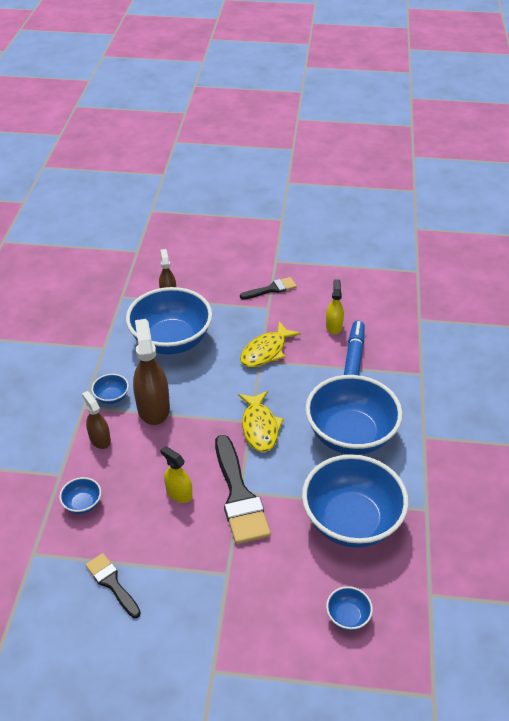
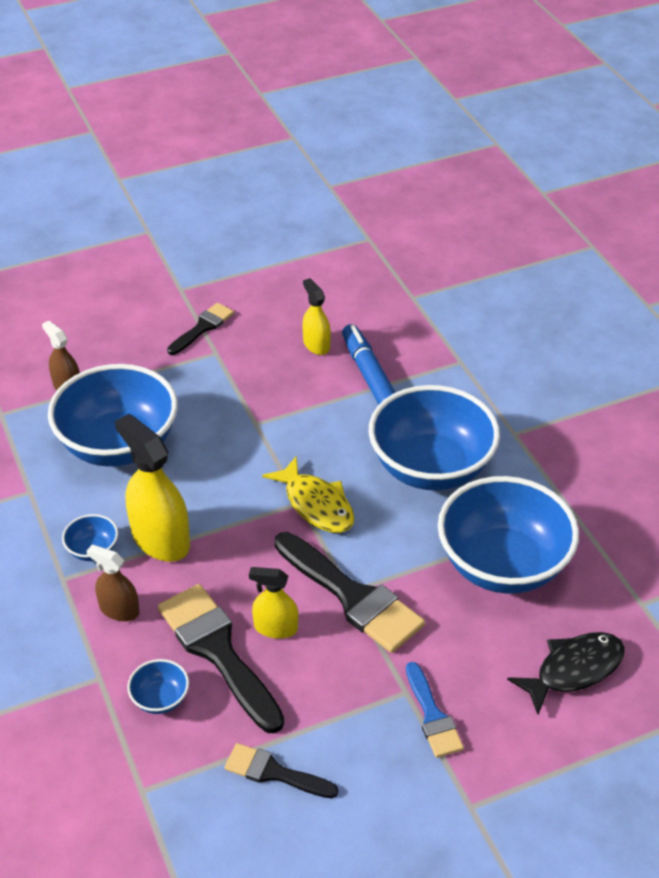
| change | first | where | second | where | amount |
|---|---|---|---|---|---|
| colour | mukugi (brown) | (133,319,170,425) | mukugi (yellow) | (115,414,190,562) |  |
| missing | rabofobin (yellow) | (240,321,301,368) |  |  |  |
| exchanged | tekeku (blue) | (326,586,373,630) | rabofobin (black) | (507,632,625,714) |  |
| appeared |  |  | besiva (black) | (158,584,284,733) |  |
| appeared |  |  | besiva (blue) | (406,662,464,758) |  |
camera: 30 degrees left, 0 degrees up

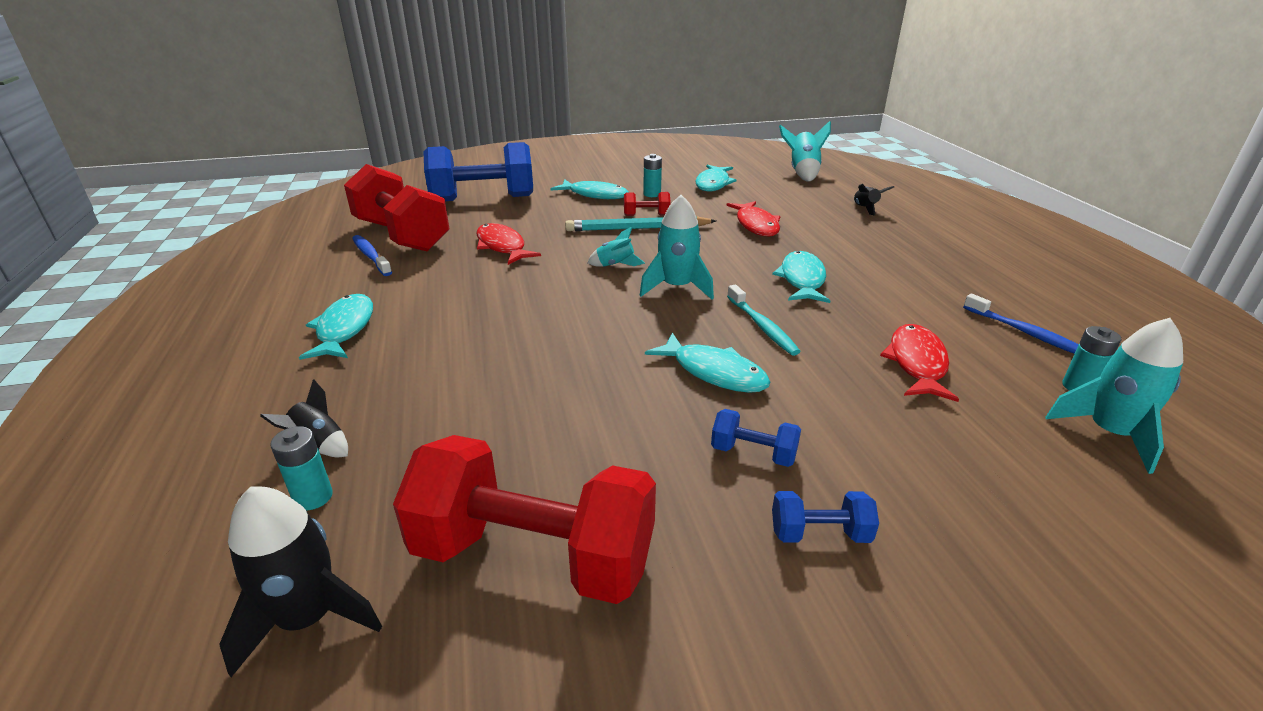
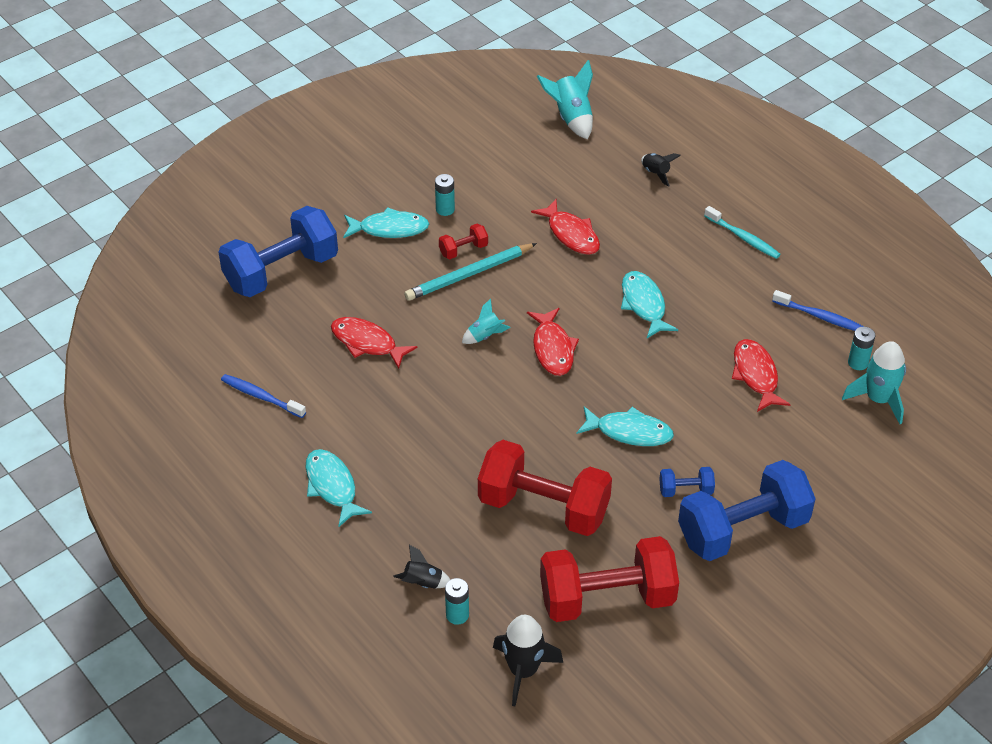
| change | first | where | second | where | amount |
|---|---|---|---|---|---|
| relocated | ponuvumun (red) | (344,164,449,252) |  | (478,440,612,536) |  |
| missing | rabofobin (turquoise) | (695,165,736,191) |  |  |  |
| exchanged | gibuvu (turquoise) | (640,195,714,300) | rabofobin (red) | (527,308,579,376) |  |
| relocated | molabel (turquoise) | (727,284,801,356) |  | (704,206,780,259) |  |
| size | ponuvumun (blue) | (772,491,879,543) |  | (678,460,816,561) | x2.34 |
camera: 25 degrees left, 15 degrees up

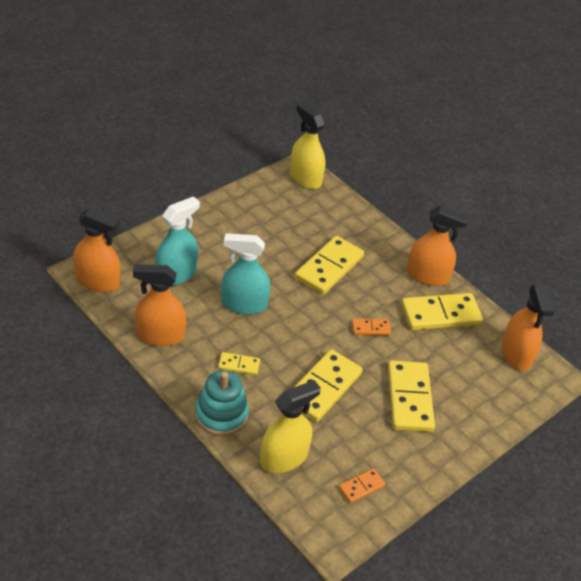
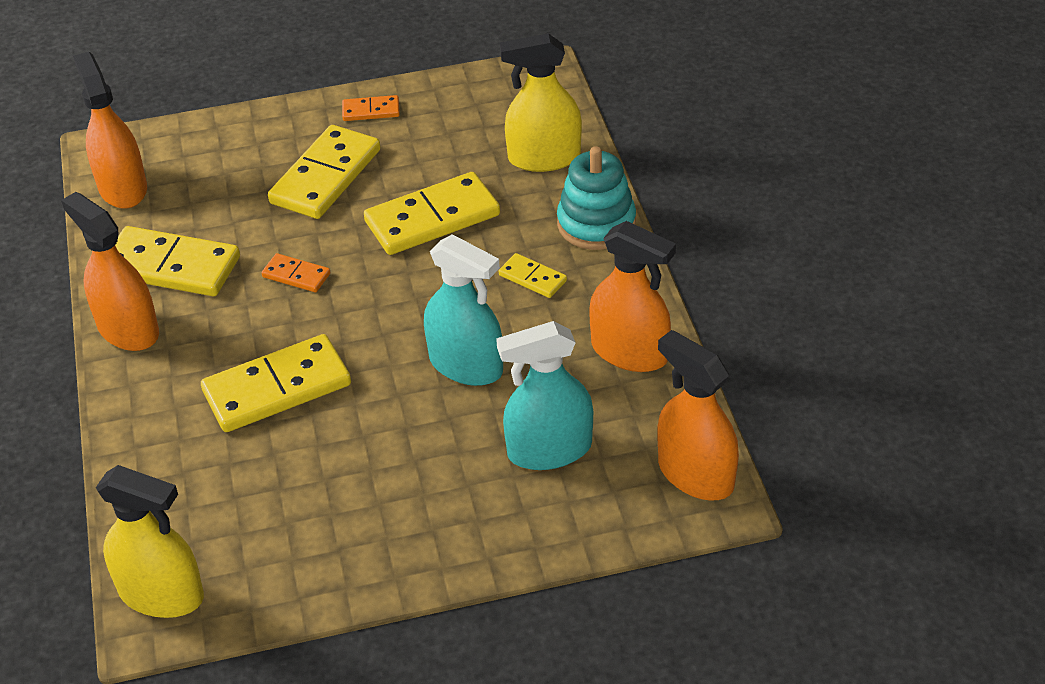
| change | first | where | second | where | amount |
|---|---|---|---|---|---|
| spun | mukugi (yellow) | (290,103,325,189) |  | (96,465,204,618) | 60 degrees counterclockwise |
| spun | mukugi (orange) | (501,285,555,371) |  | (73,51,147,209) | 45 degrees counterclockwise |
| relocated | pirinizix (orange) | (339,468,385,503) |  | (342,95,400,121) |  |
camera: 145 degrees left, 0 degrees up

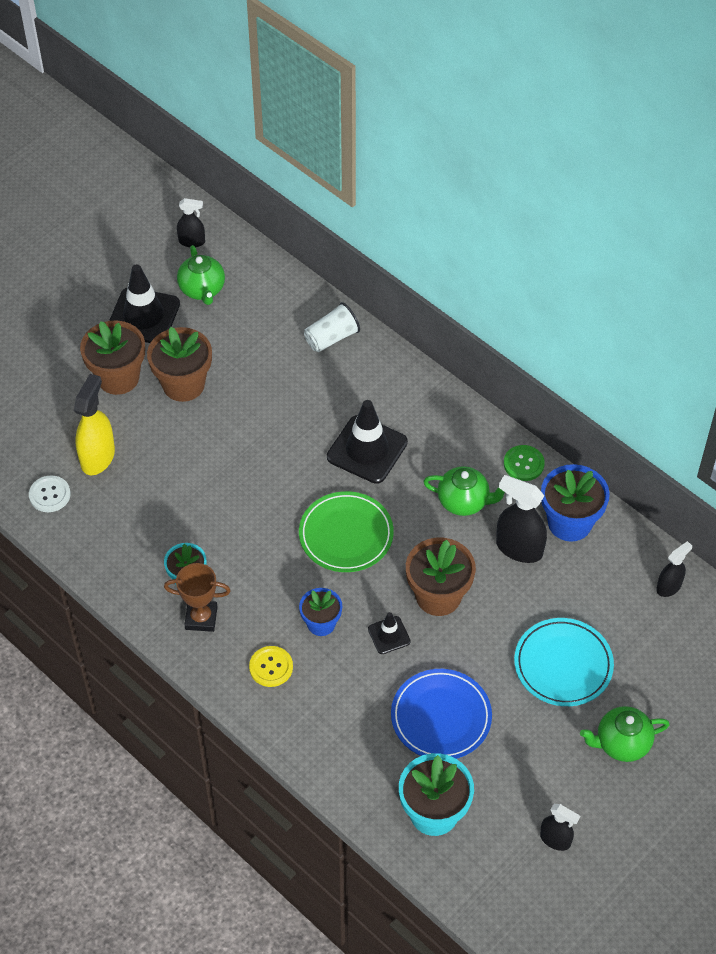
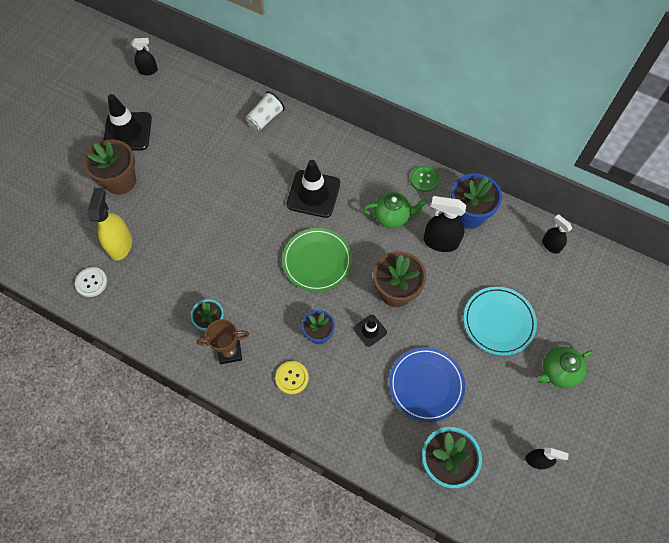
| change | first | where | second | where | amount |
|---|---|---|---|---|---|
| missing | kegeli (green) | (177,245,225,305) |  |  |  |
| missing | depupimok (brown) | (147,327,212,402) |  |  |  |
| spun | mukugi (black) | (656,541,692,597) |  | (542,214,572,254) | 75 degrees counterclockwise |
camera: 15 degrees left, 10 degrees up

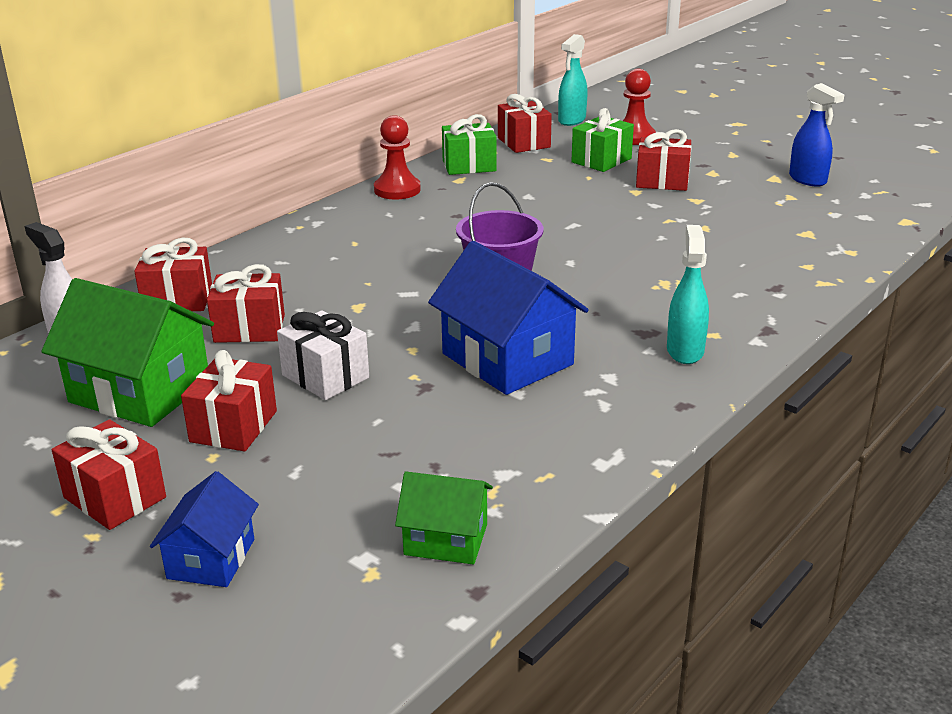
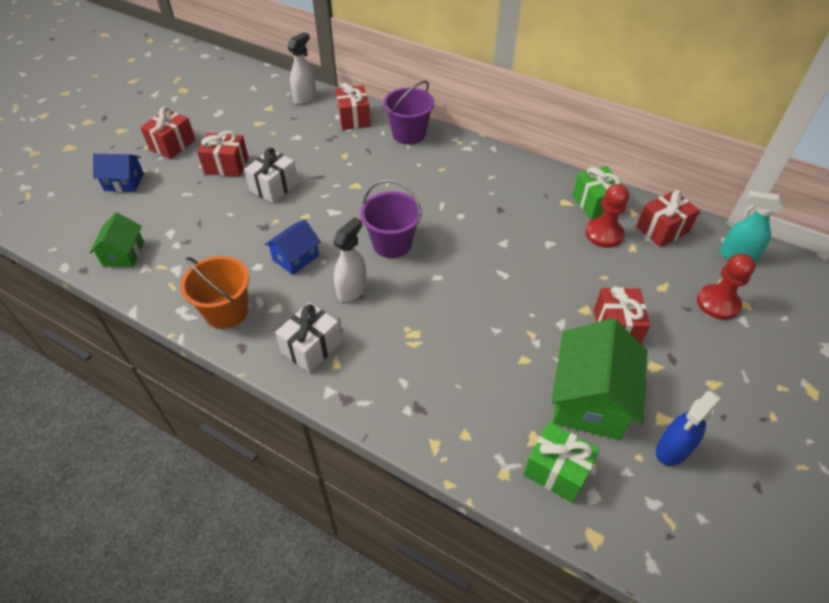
| change | first | where | second | where | amount |
|---|---|---|---|---|---|
| relocated | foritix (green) | (571,108,634,172) |  | (523,422,600,503) |  |
| relocated | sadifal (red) | (374,115,421,200) |  | (585,184,629,248) |  |
| exchanged | mukugi (turquoise) | (667,225,709,364) | foritix (white) | (275,302,341,373) |  |
| size | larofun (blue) | (428,241,589,395) |  | (264,220,321,275) | x0.56 |
| missing | foritix (red) | (207,264,285,343) |  |  |  |
| relocated | larofun (green) | (41,278,214,427) |  | (551,318,647,440) |  |
| appeared |  |  | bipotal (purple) | (383,81,435,144) |  |
| appeared |  |  | mukugi (white) | (333,217,367,302) |  |
| appeared |  |  | bipotal (orange) | (180,256,250,329) |  |
camera: 80 degrees right, 20 degrees up

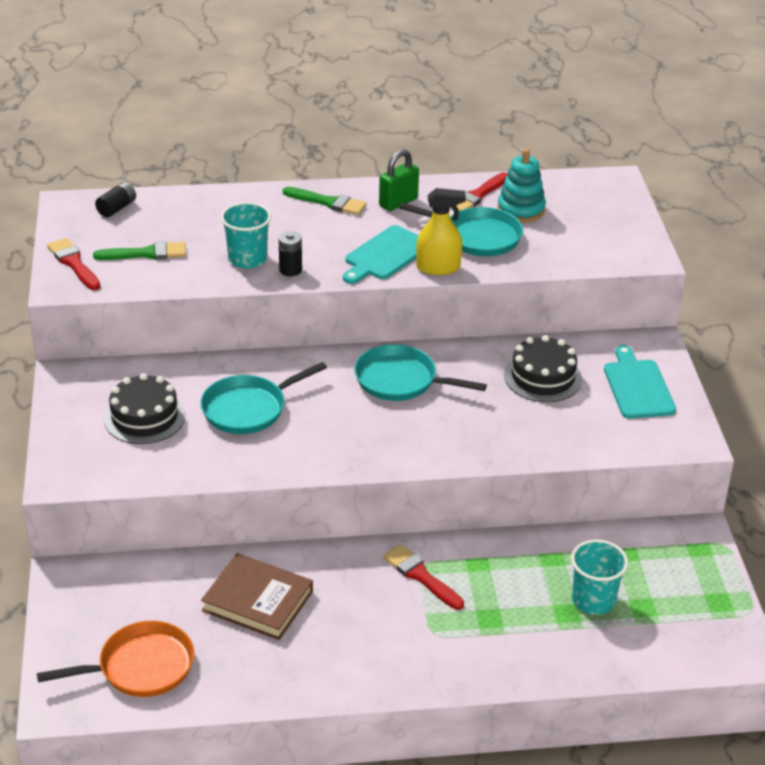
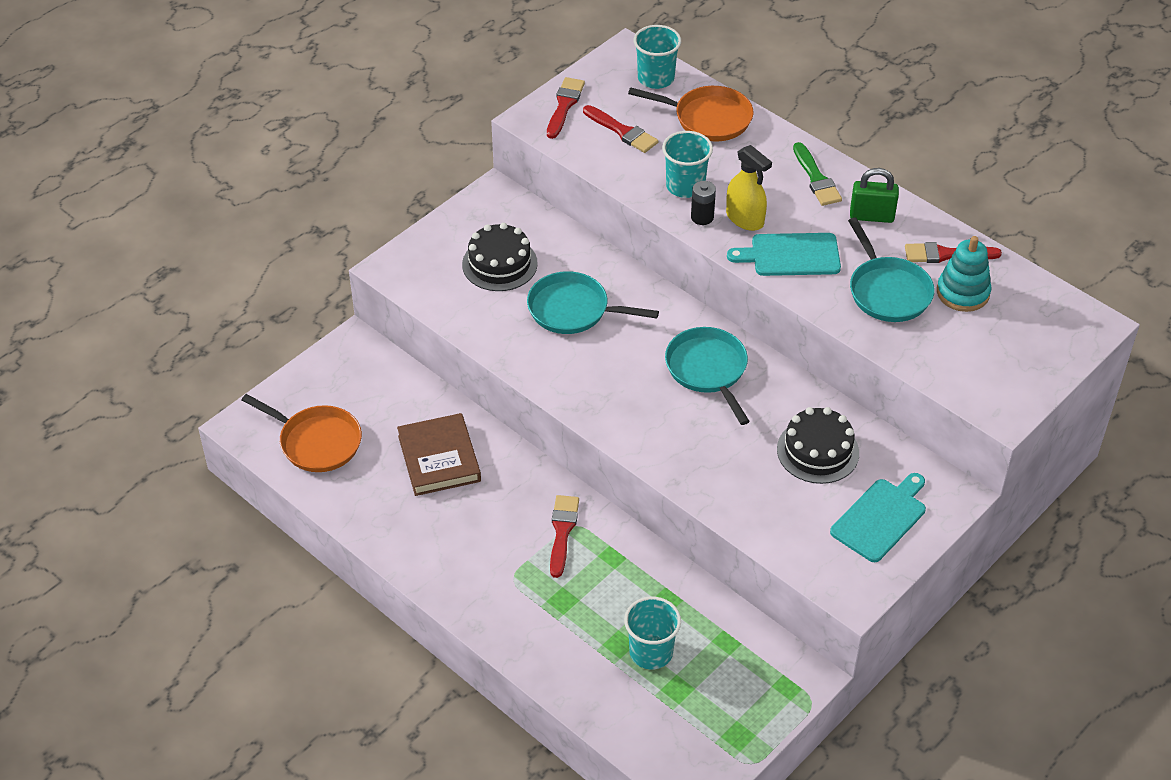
| change | first | where | second | where | amount |
|---|---|---|---|---|---|
| exchanged | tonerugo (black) | (95,182,136,218) | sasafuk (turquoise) | (634,25,681,89) |  |
| relocated | mukugi (yellow) | (416,188,466,275) |  | (726,145,772,231) |  |
| colour | besiva (green) | (93,241,186,260) | besiva (red) | (583,105,658,153) |  |
| appeared |  |  | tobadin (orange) | (628,86,753,141) |  |
camera: 50 degrees right, 10 degrees up

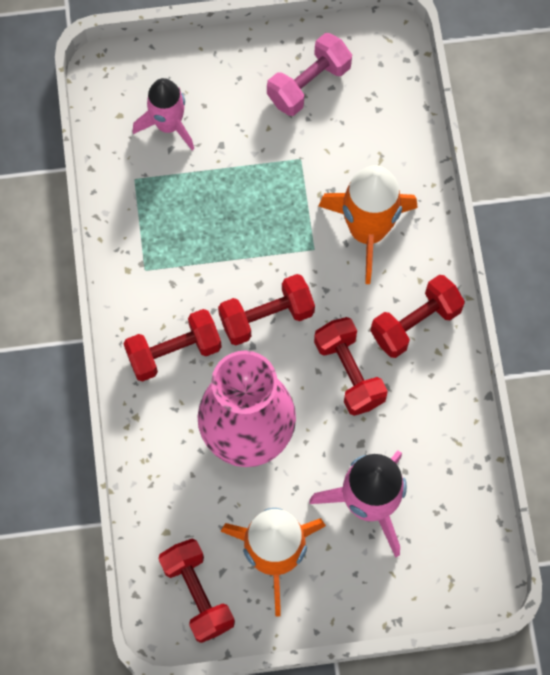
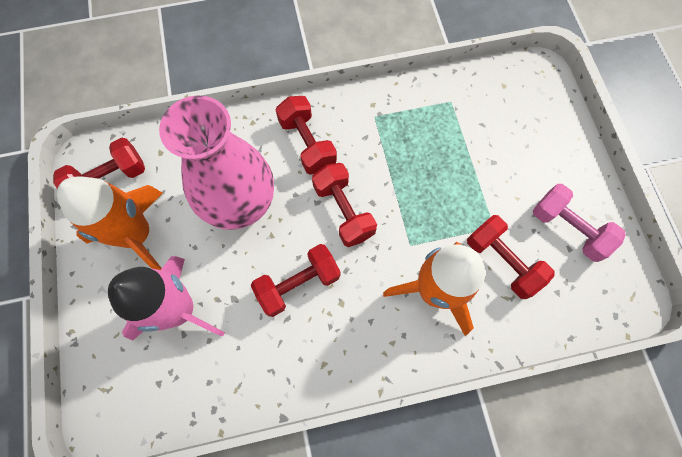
| change | first | where | second | where | amount |
|---|---|---|---|---|---|
| missing | gibuvu (pink) | (133,78,194,151) |  |  |  |
| relocated | ponuvumun (red) | (370,275,465,358) |  | (467,215,555,299) |  |
camera: 85 degrees right, 0 degrees up

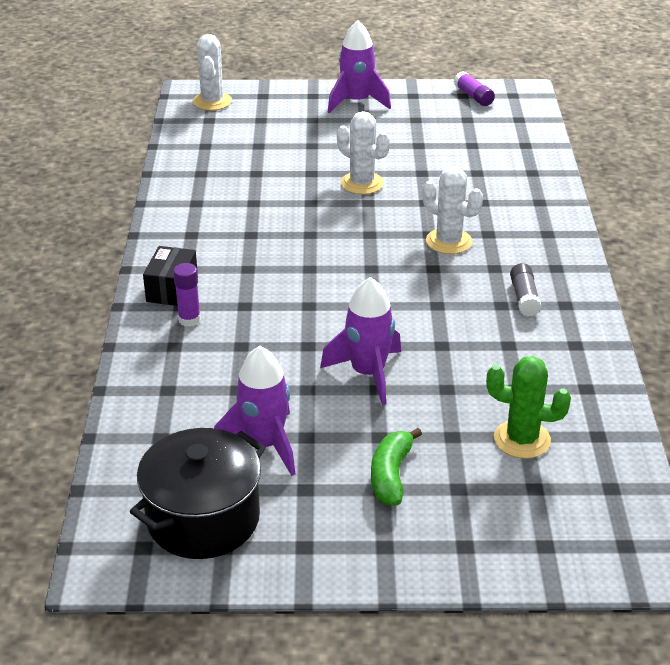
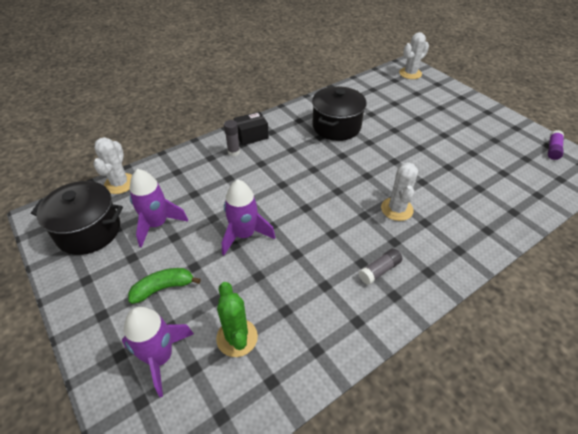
| change | first | where | second | where | amount |
|---|---|---|---|---|---|
| relocated | gibuvu (purple) | (328,20,391,113) |  | (122,307,194,397) |  |
| relocated | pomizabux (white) | (337,111,390,195) |  | (93,137,132,194) |  |
| colour | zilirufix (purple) | (173,263,201,327) | zilirufix (grey) | (224,120,240,156) |  |
| appeared |  |  | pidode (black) | (312,86,367,141) |  |
camera: 55 degrees right, 10 degrees up

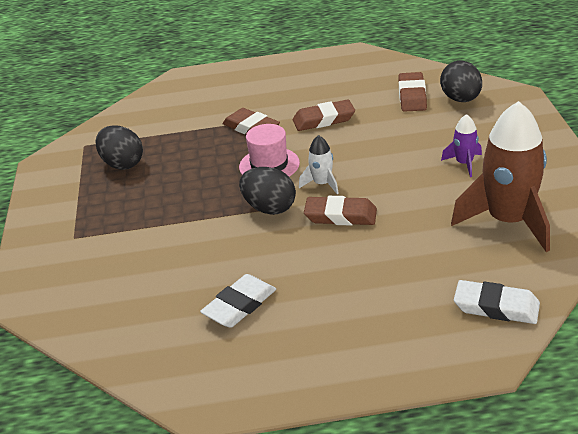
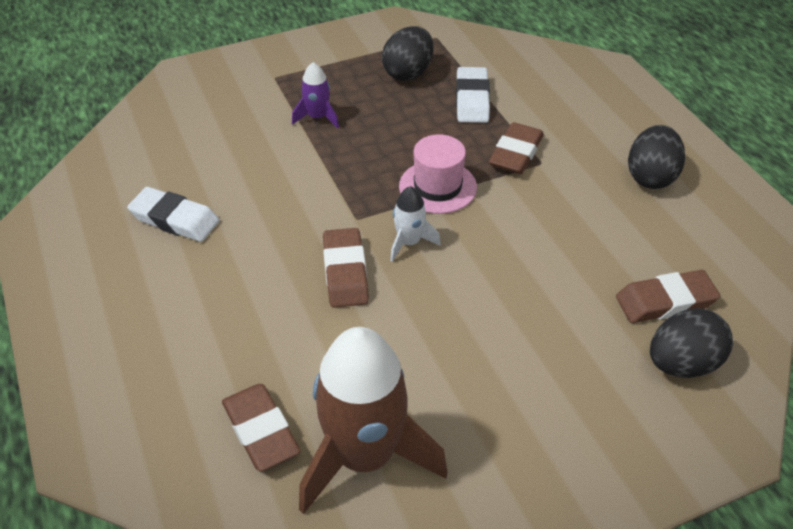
| change | first | where | second | where | amount |
|---|---|---|---|---|---|
| relocated | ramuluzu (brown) | (293,99,355,131) |  | (222,384,301,472) |  |
| relocated | gibuvu (purple) | (441,114,482,177) |  | (292,62,339,128) |  |
| relocated | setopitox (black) | (239,167,296,215) |  | (628,125,685,189) |  |
| relocated | ramuluzu (white) | (454,280,540,324) |  | (456,67,490,123) |  |
camera: 70 degrees right, 10 degrees up

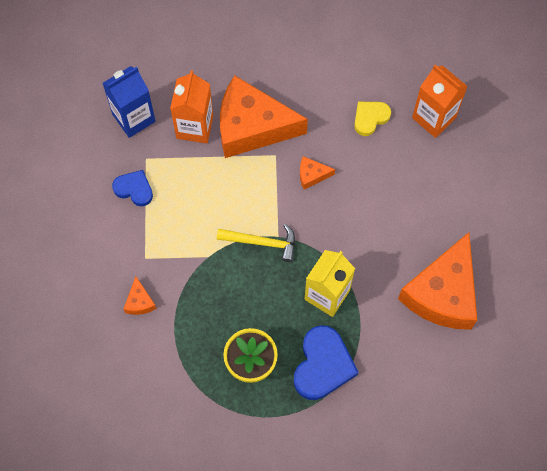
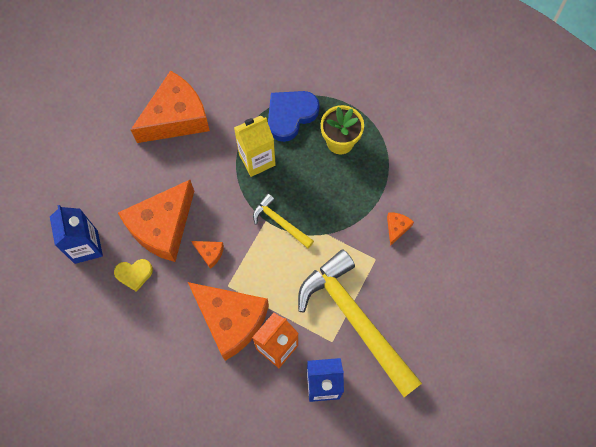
| change | first | where | second | where | amount |
|---|---|---|---|---|---|
| colour | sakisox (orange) | (412,65,468,138) | sakisox (blue) | (50,205,103,264) |  |
| exchanged | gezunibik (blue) | (112,170,153,206) | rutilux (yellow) | (298,249,422,397) |  |
| appeared |  |  | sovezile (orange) | (118,180,194,262) |  |
camera: 150 degrees left, 0 degrees up

